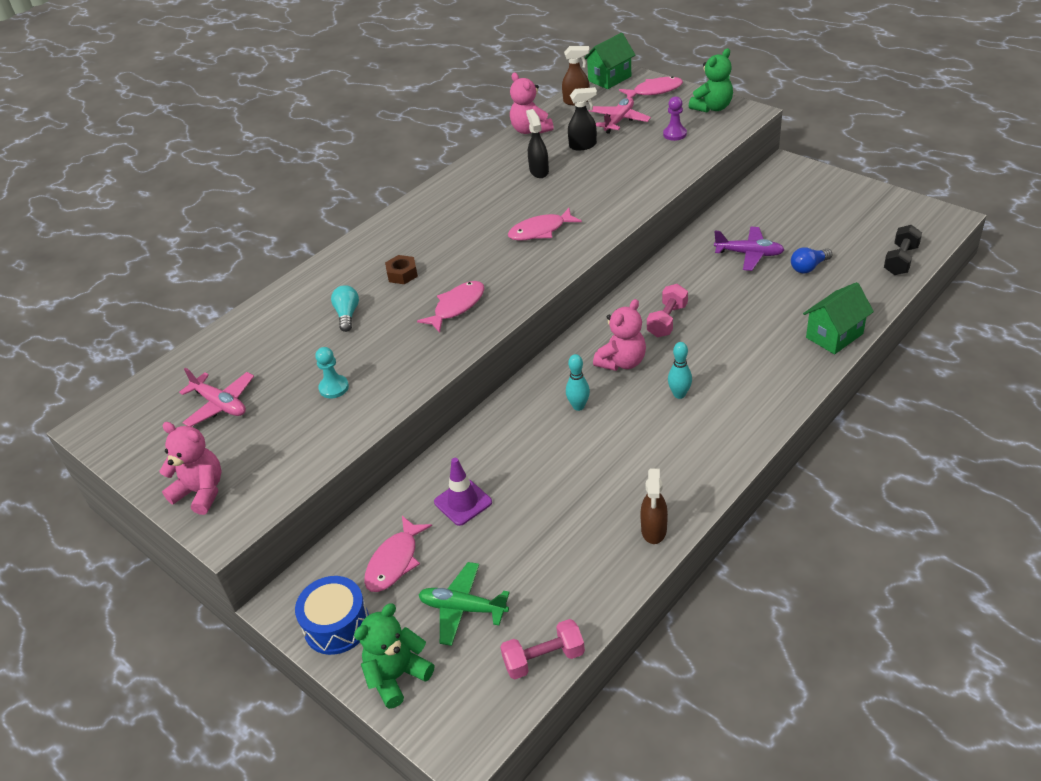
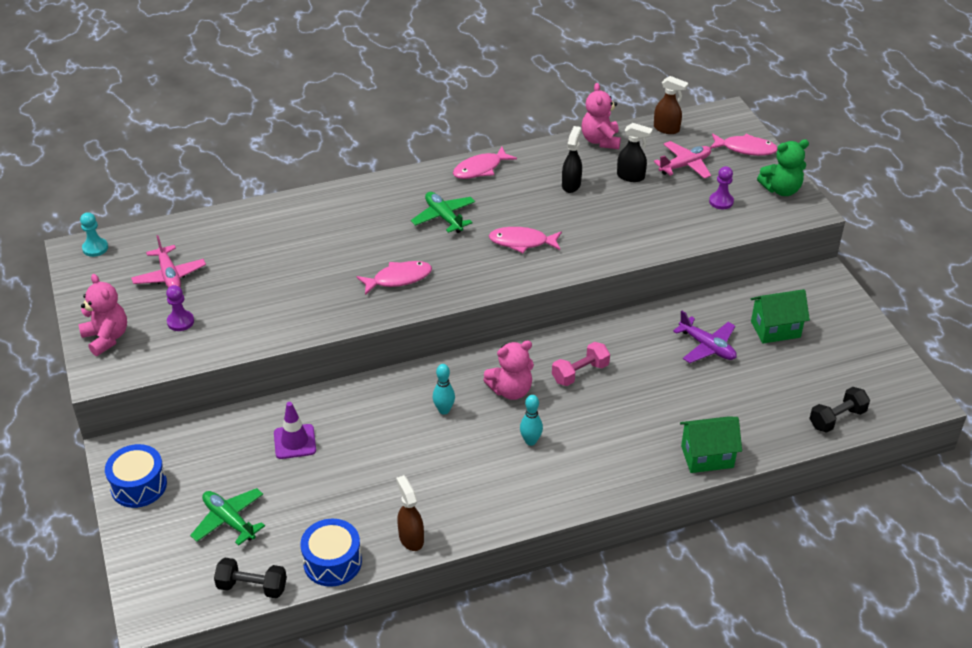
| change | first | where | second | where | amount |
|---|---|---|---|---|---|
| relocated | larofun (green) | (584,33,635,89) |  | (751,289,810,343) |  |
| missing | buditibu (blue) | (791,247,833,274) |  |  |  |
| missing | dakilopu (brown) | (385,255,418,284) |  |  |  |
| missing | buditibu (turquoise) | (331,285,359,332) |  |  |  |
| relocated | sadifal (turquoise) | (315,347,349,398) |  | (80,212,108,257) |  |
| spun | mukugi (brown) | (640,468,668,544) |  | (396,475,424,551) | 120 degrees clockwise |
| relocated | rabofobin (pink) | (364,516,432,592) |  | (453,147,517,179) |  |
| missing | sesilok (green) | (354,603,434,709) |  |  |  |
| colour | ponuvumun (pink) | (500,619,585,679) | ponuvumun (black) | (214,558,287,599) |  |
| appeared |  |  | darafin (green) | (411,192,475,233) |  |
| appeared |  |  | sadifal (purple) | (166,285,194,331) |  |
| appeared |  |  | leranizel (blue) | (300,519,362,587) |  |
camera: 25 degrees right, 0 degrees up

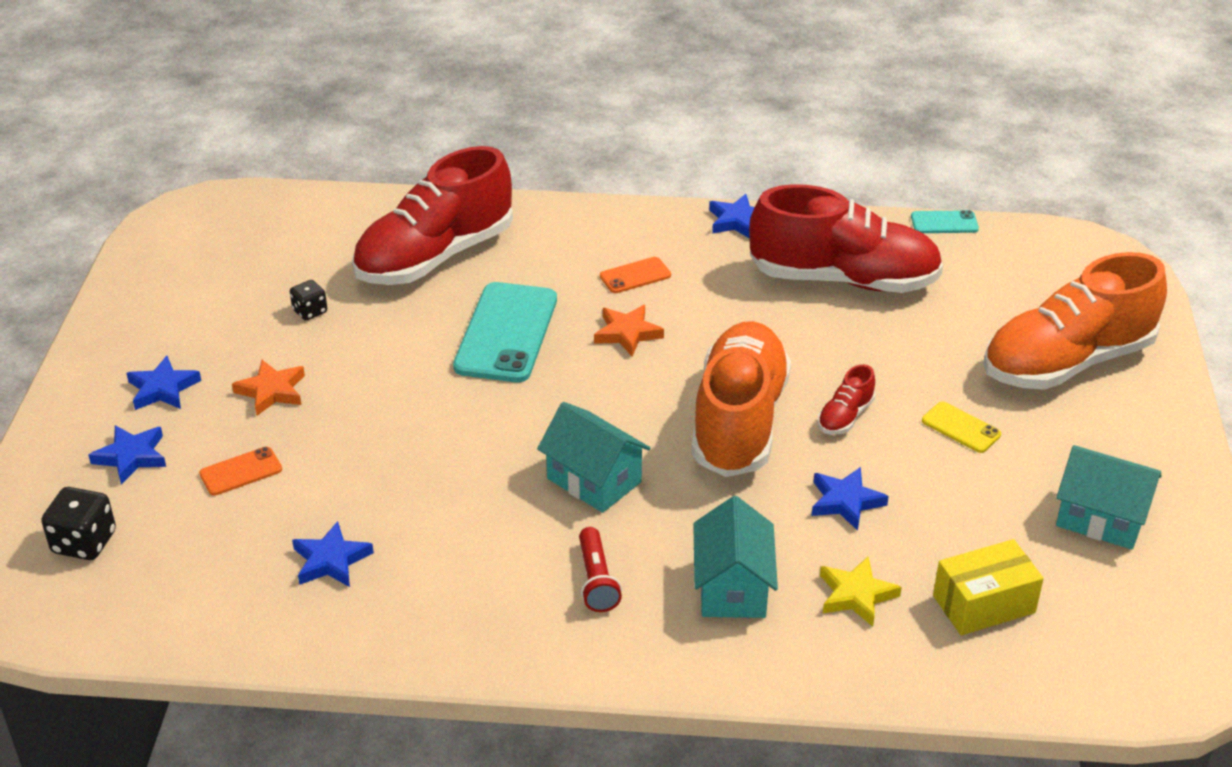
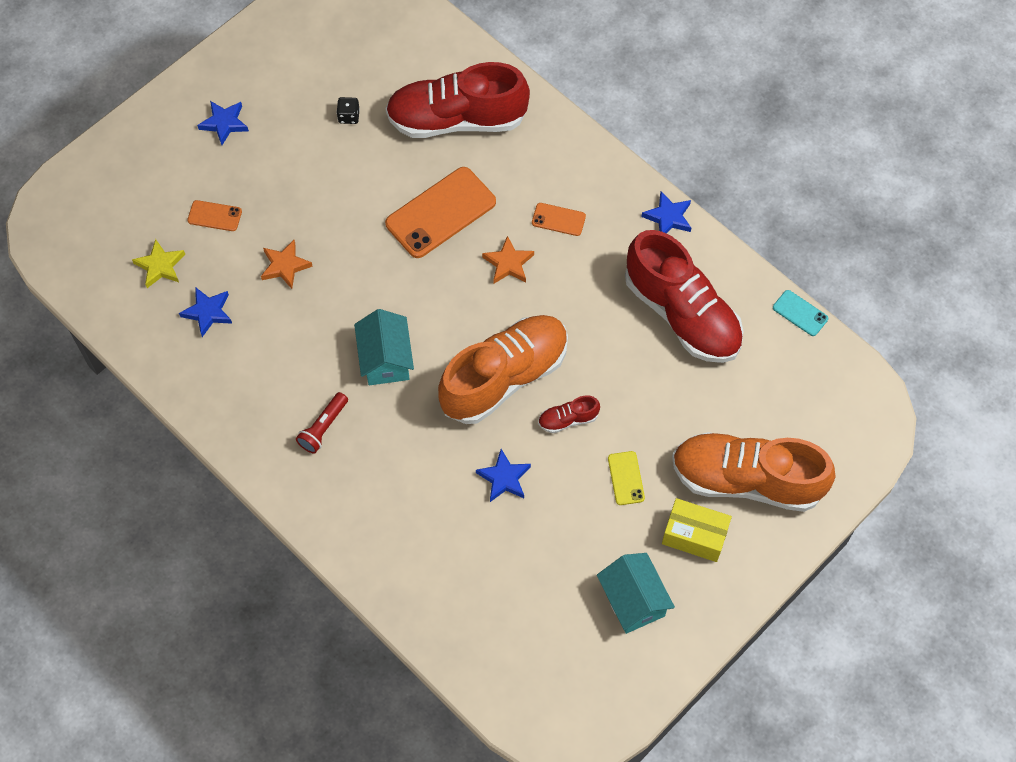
| change | first | where | second | where | amount |
|---|---|---|---|---|---|
| colour | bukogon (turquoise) | (453,282,557,382) | bukogon (orange) | (385,167,496,258) |  |
| relocated | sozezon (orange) | (232,360,305,415) |  | (261,240,313,289) |  |
| missing | sozezon (blue) | (89,425,166,484) |  |  |  |
| missing | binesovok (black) | (41,487,116,560) |  |  |  |
| missing | larofun (turquoise) | (693,496,778,618) |  |  |  |
| relocated | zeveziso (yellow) | (933,539,1044,635) |  | (662,498,732,562) |  |
| relocated | sozezon (yellow) | (820,557,902,627) |  | (132,239,185,288) |  |
camera: 40 degrees right, 25 degrees up

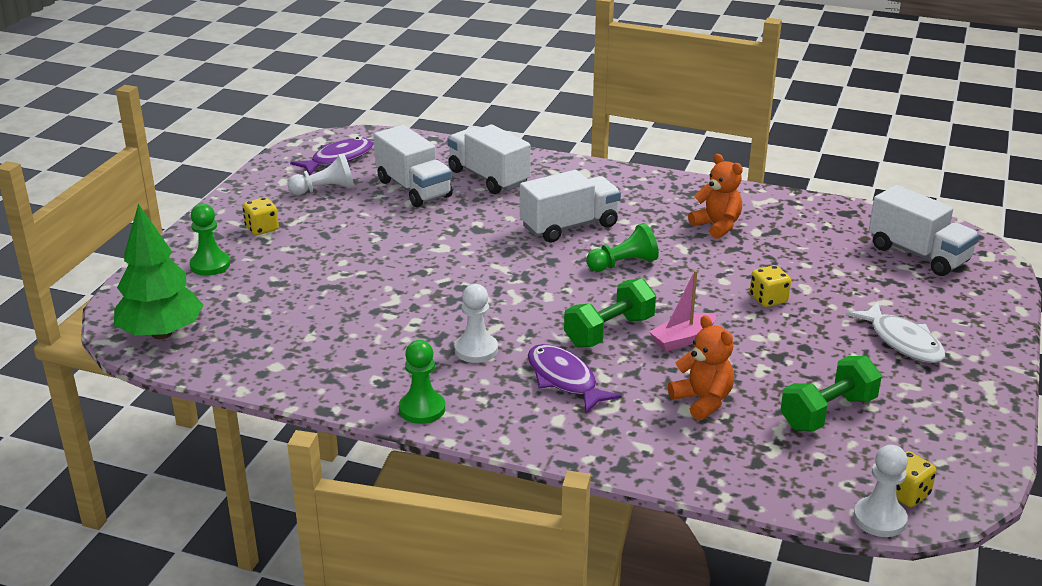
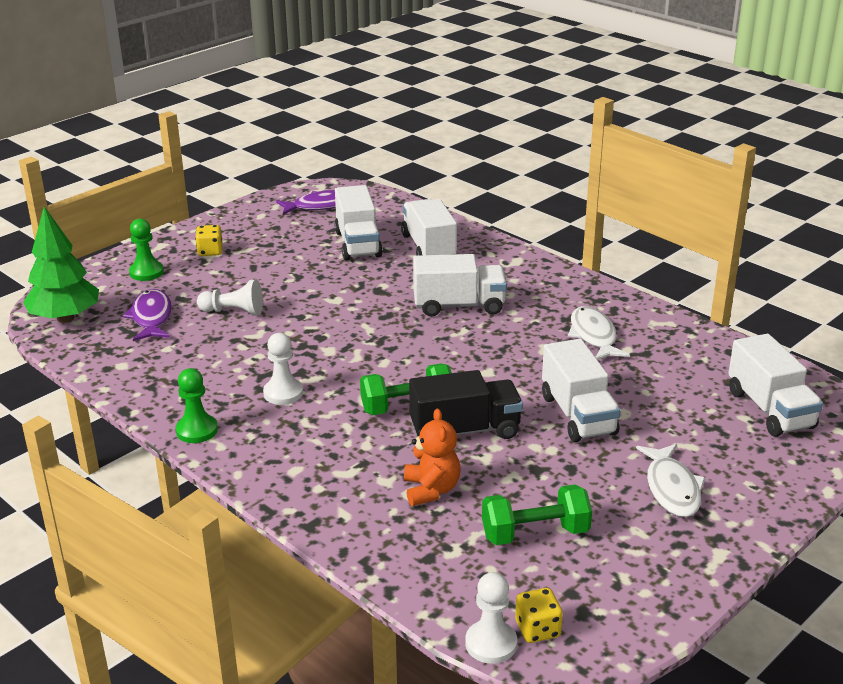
| change | first | where | second | where | amount |
|---|---|---|---|---|---|
| relocated | sadifal (white) | (288,153,354,195) |  | (197,280,263,316) |  |
| exchanged | sesilok (orange) | (688,154,743,239) | rabofobin (white) | (568,306,630,360) |  |
| missing | sadifal (green) | (586,223,659,272) |  |  |  |
| exchanged | binesovok (yellow) | (750,265,791,307) | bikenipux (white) | (542,339,620,442) |  |
| exchanged | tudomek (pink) | (649,270,717,352) | bikenipux (black) | (409,370,523,439) |  |
| relocated | rabofobin (purple) | (528,344,622,413) |  | (122,289,172,341) |  |
camera: 25 degrees right, 0 degrees up

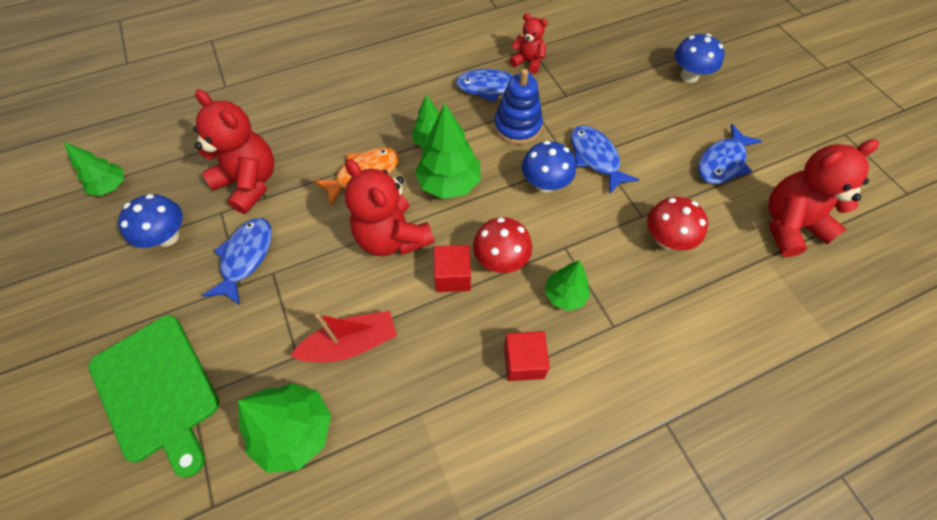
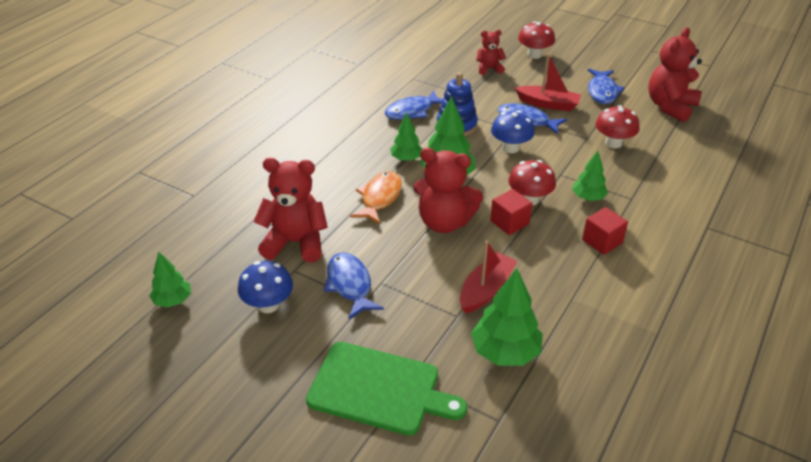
| change | first | where | second | where | amount |
|---|---|---|---|---|---|
| relocated | sesilok (red) | (509,13,548,74) |  | (476,30,506,75) |  |
| colour | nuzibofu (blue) | (674,34,725,83) | nuzibofu (red) | (518,21,555,59) |  |
| appeared |  |  | tudomek (red) | (515,53,581,111) |  |
camera: 35 degrees left, 20 degrees down

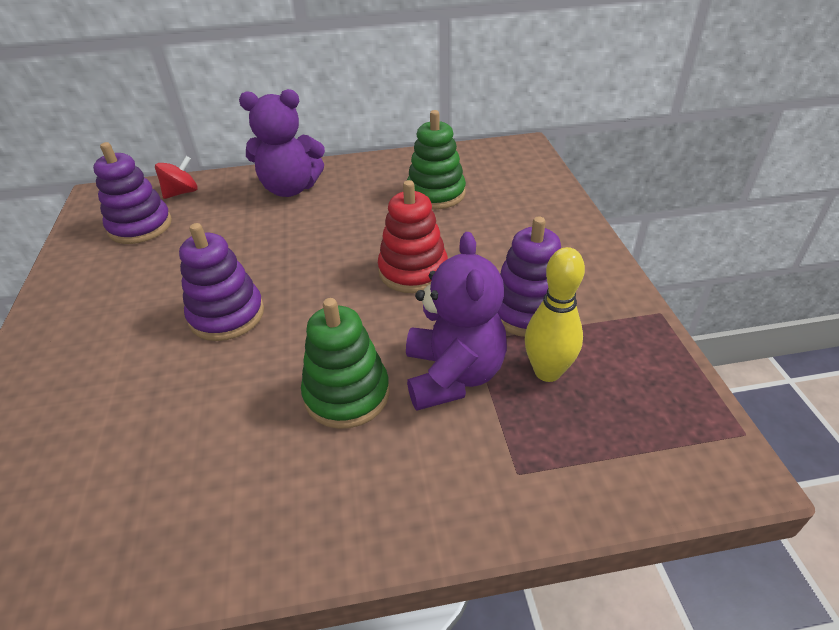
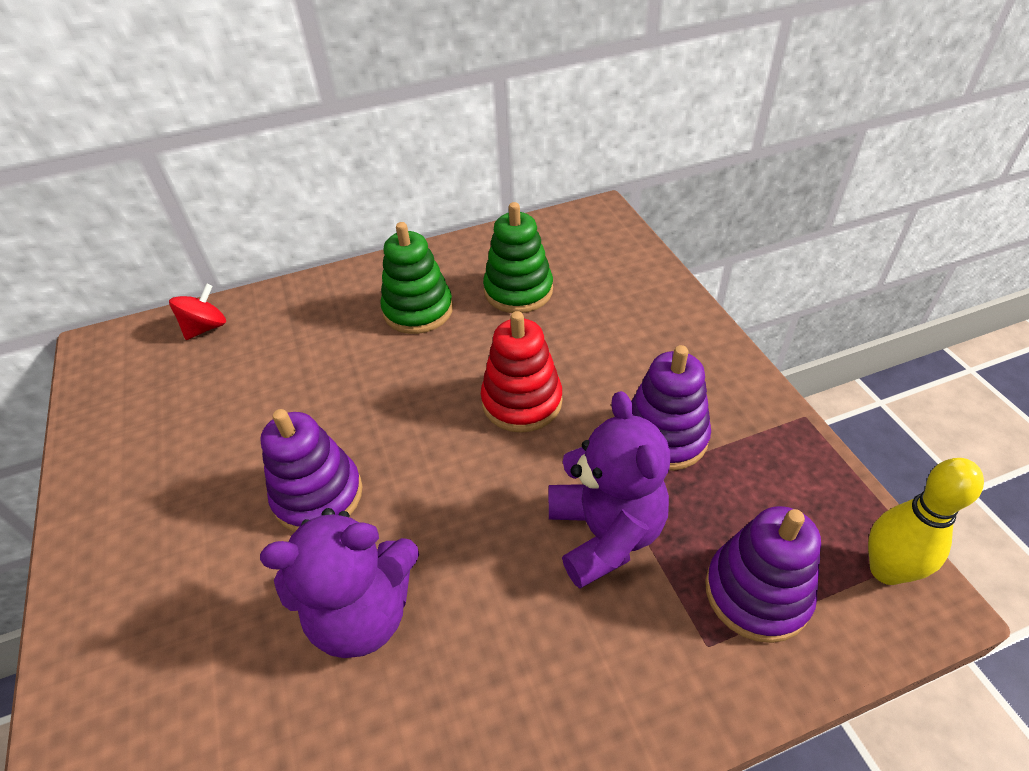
| change | first | where | second | where | amount |
|---|---|---|---|---|---|
| relocated | sesilok (purple) | (239,89,325,197) |  | (260,508,419,658) |  |
| relocated | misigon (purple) | (93,142,172,244) |  | (705,506,821,643) |  |
| relocated | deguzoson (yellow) | (525,247,585,382) |  | (868,458,984,585) |  |
| relocated | misigon (green) | (301,298,389,429) |  | (380,222,453,334) |  |
camera: 10 degrees left, 5 degrees up

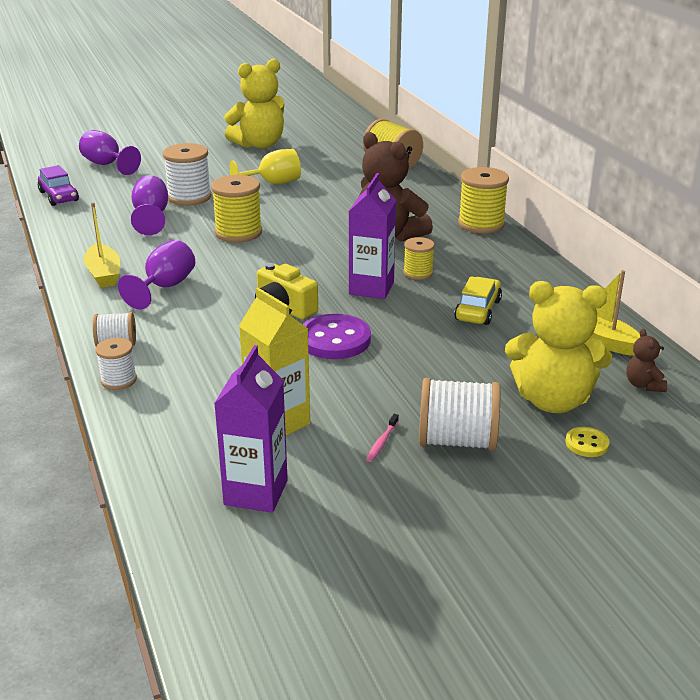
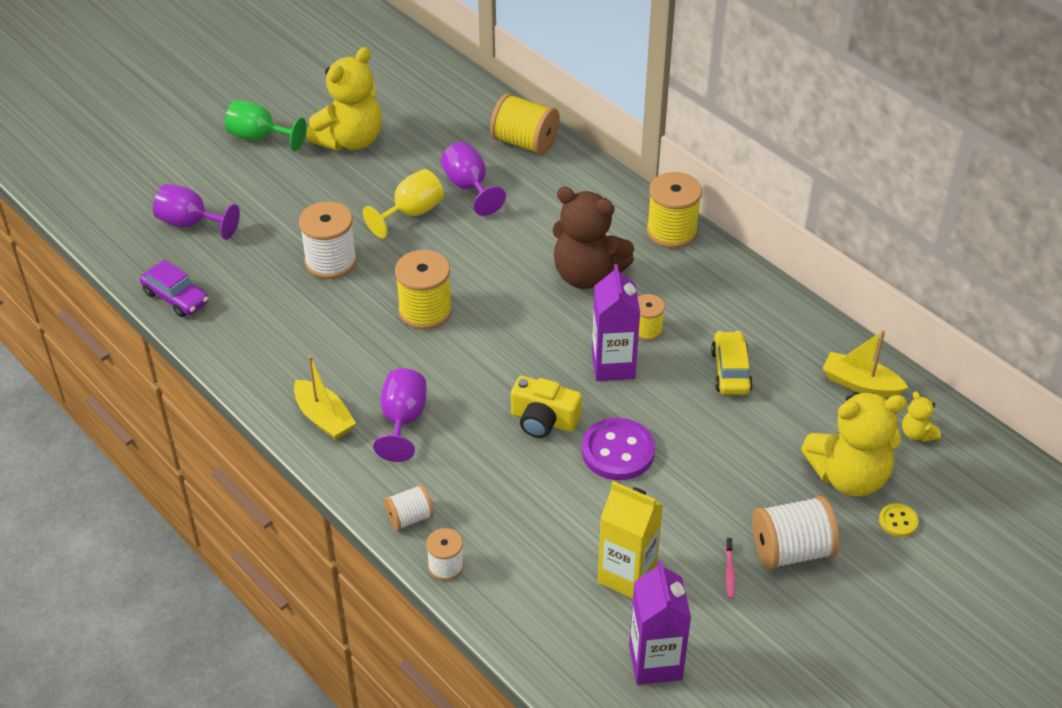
| change | first | where | second | where | amount |
|---|---|---|---|---|---|
| relocated | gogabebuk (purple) | (131,175,168,235) |  | (441,142,506,216) |  |
| colour | sesilok (brown) | (626,329,667,392) | sesilok (yellow) | (902,391,941,442) |  |
| appeared |  |  | gogabebuk (green) | (225,100,306,151) |  |
camera: 20 degrees left, 15 degrees up

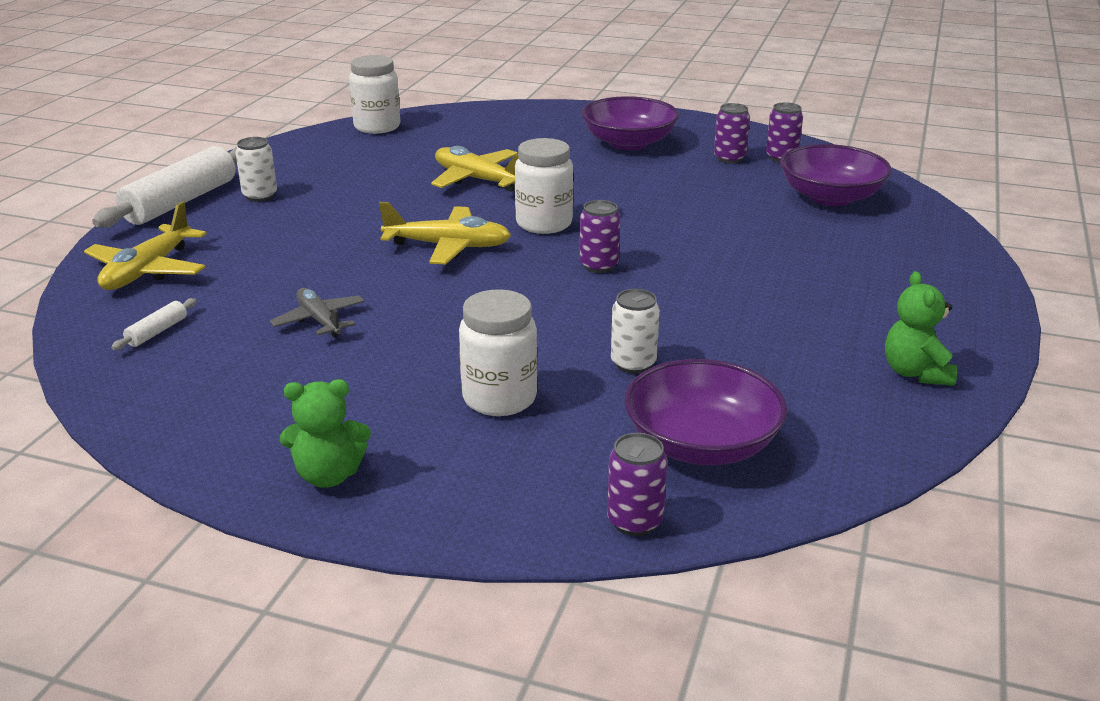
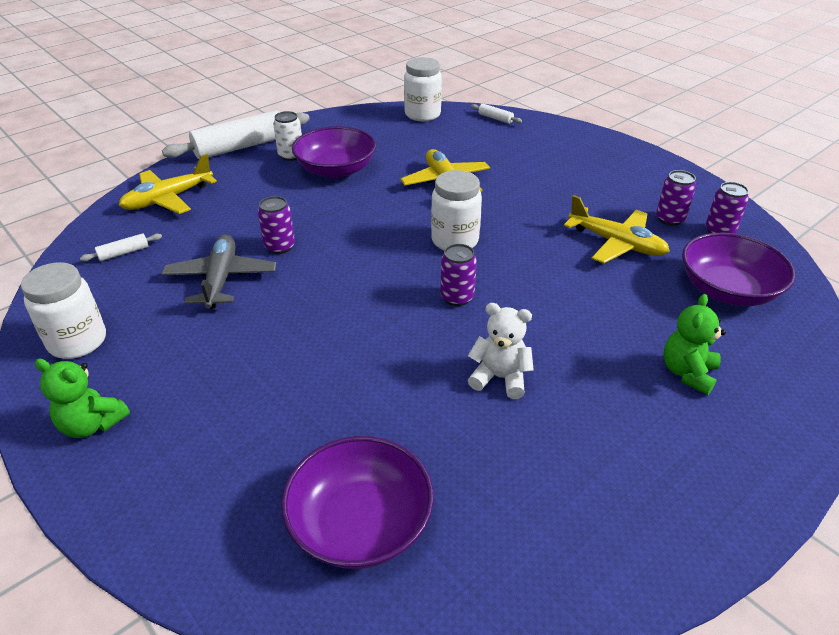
| change | first | where | second | where | amount |
|---|---|---|---|---|---|
| relocated | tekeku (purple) | (581,96,679,150) |  | (292,126,376,178) |  |
| relocated | darafin (yellow) | (379,202,511,264) |  | (564,195,670,263) |  |
| relocated | sesilok (green) | (885,271,957,386) |  | (664,294,726,395) |  |
| size | darafin (grey) | (270,288,365,338) |  | (161,234,276,309) | x1.51 |
| relocated | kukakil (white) | (459,289,538,416) |  | (21,262,106,359) |  |
| missing | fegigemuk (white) | (611,289,660,374) |  |  |  |
| relocated | fegigemuk (purple) | (607,433,668,536) |  | (258,196,295,254) |  |
| appeared |  |  | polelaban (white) | (471,104,522,124) |  |
| appeared |  |  | sesilok (white) | (468,303,534,399) |  |
camera: 30 degrees right, 10 degrees up

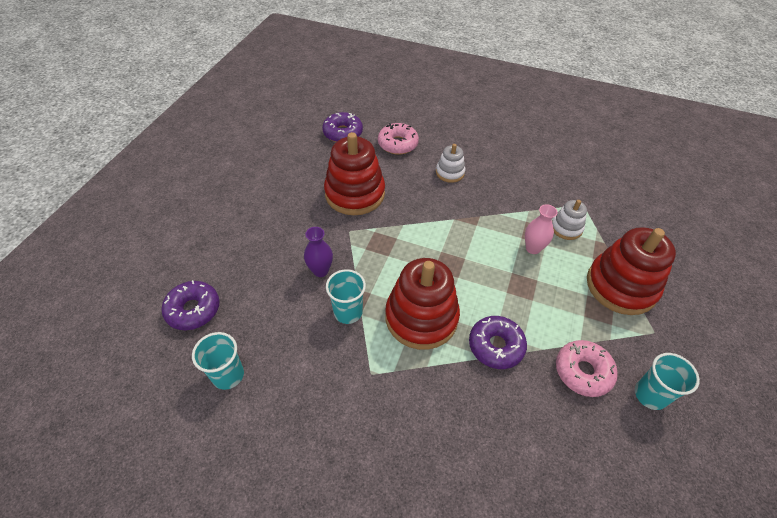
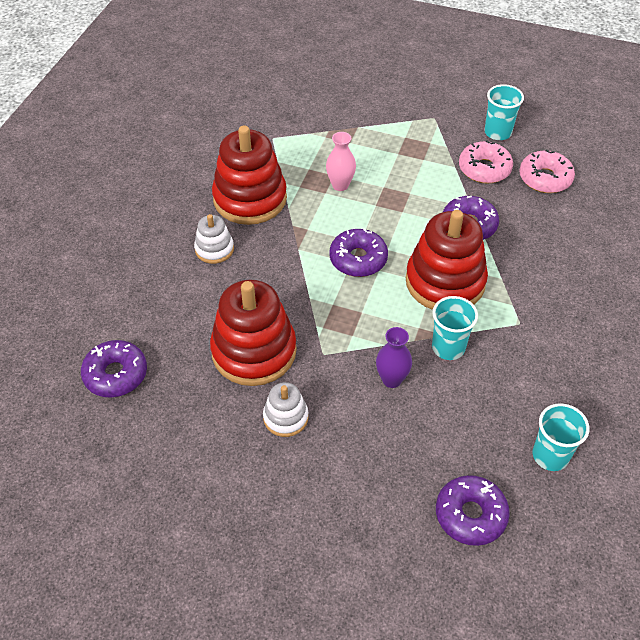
| change | first | where | second | where | amount |
|---|---|---|---|---|---|
| relocated | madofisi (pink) | (378,123,419,155) |  | (519,149,575,193) |  |
| relocated | misigon (white) | (552,200,587,240) |  | (263,382,308,437) |  |
| relocated | misigon (red) | (587,227,676,315) |  | (212,125,287,225) |  |
| appeared |  |  | madofisi (purple) | (329,228,388,277) |  |
camera: 90 degrees left, 0 degrees up

